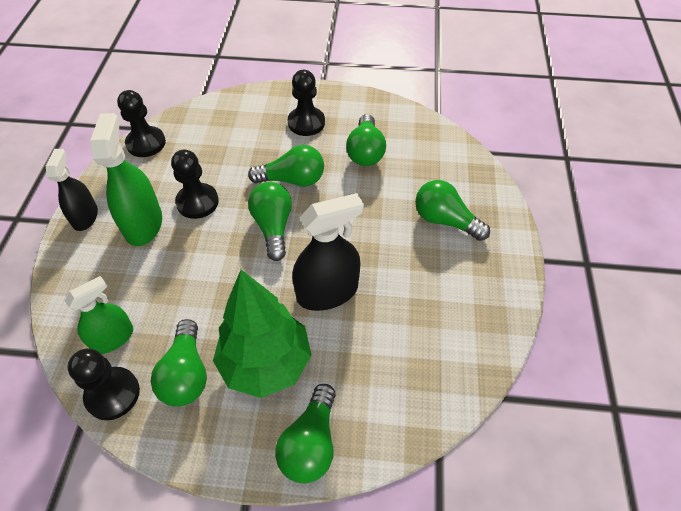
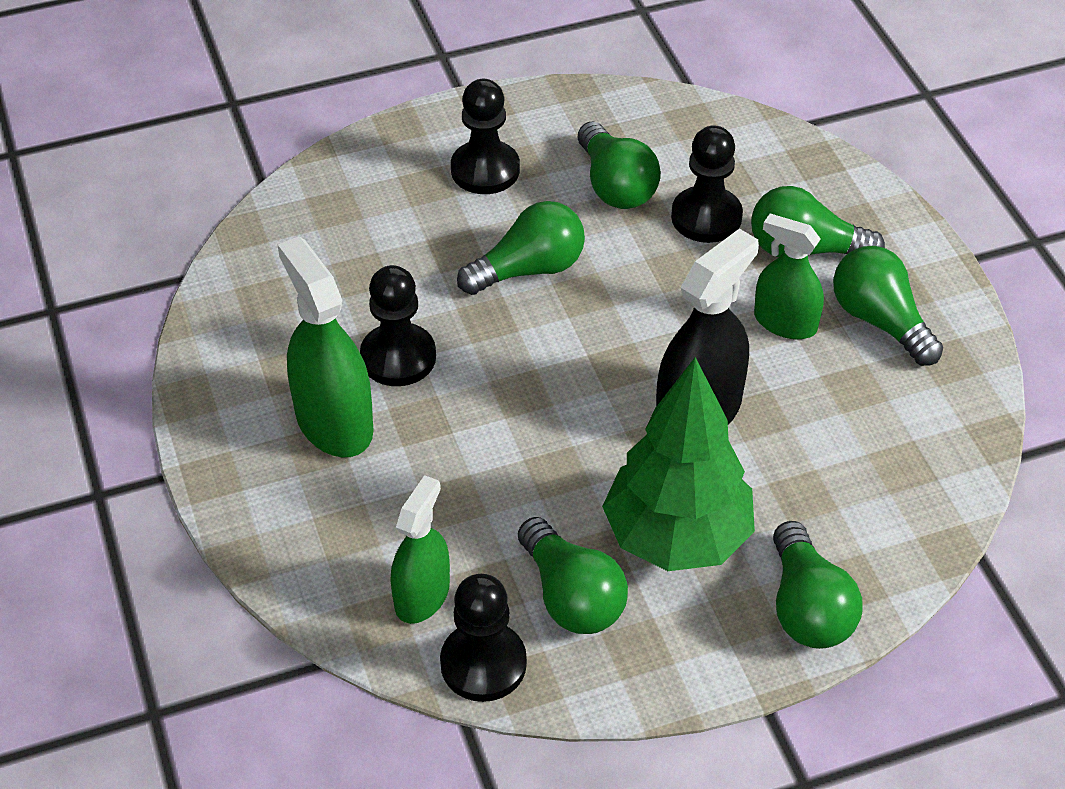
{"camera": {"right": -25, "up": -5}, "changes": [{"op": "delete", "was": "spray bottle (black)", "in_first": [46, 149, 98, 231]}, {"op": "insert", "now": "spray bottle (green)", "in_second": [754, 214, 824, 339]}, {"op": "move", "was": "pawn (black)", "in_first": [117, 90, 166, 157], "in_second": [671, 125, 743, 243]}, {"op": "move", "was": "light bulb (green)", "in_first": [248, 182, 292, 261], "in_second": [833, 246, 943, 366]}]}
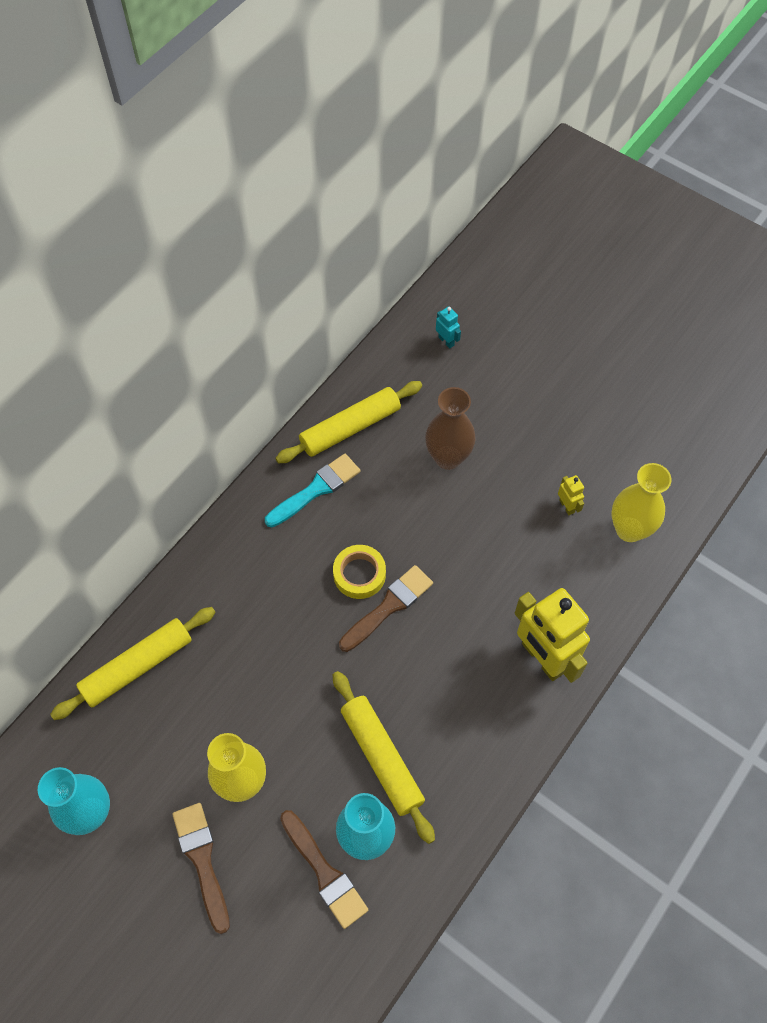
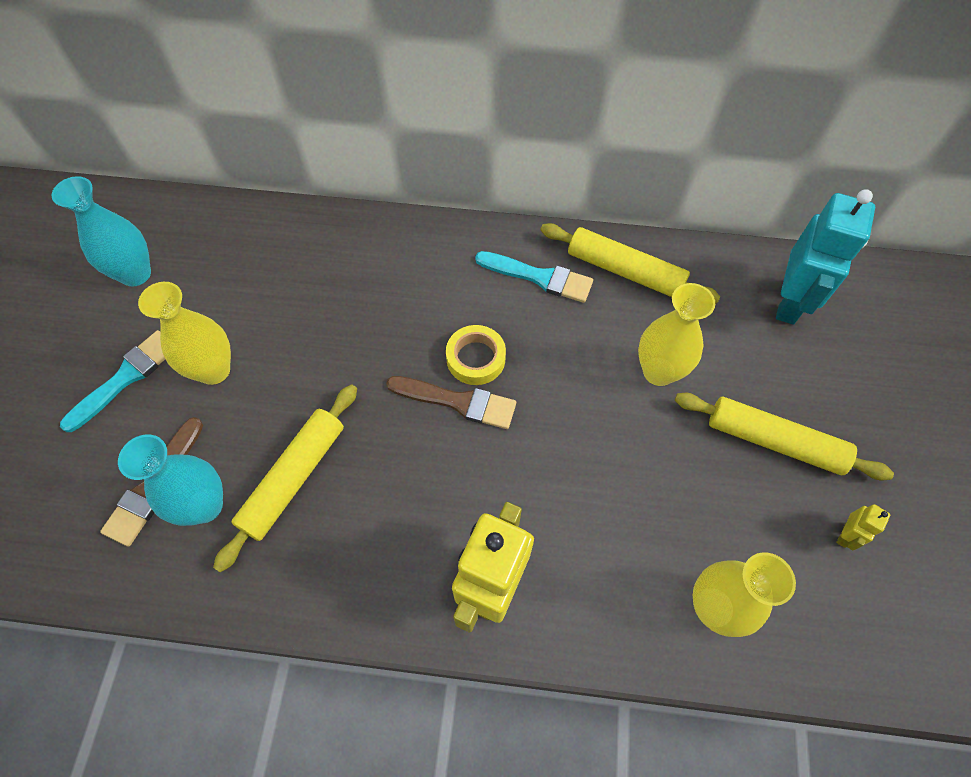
{"camera": {"right": 60, "up": 0}, "changes": [{"op": "move", "was": "rolling pin (yellow)", "in_first": [50, 607, 216, 720], "in_second": [675, 393, 894, 480]}, {"op": "move", "was": "robot (yellow)", "in_first": [558, 475, 584, 515], "in_second": [836, 504, 890, 551]}, {"op": "recolor", "was": "brush (brown)", "now": "brush (turquoise)", "in_first": [172, 803, 230, 934], "in_second": [60, 330, 165, 432]}, {"op": "recolor", "was": "vase (brown)", "now": "vase (yellow)", "in_first": [425, 387, 476, 470], "in_second": [638, 283, 715, 386]}, {"op": "resize", "was": "robot (turquoise)", "in_first": [436, 306, 461, 349], "in_second": [776, 189, 875, 325], "ratio": 2.38}]}
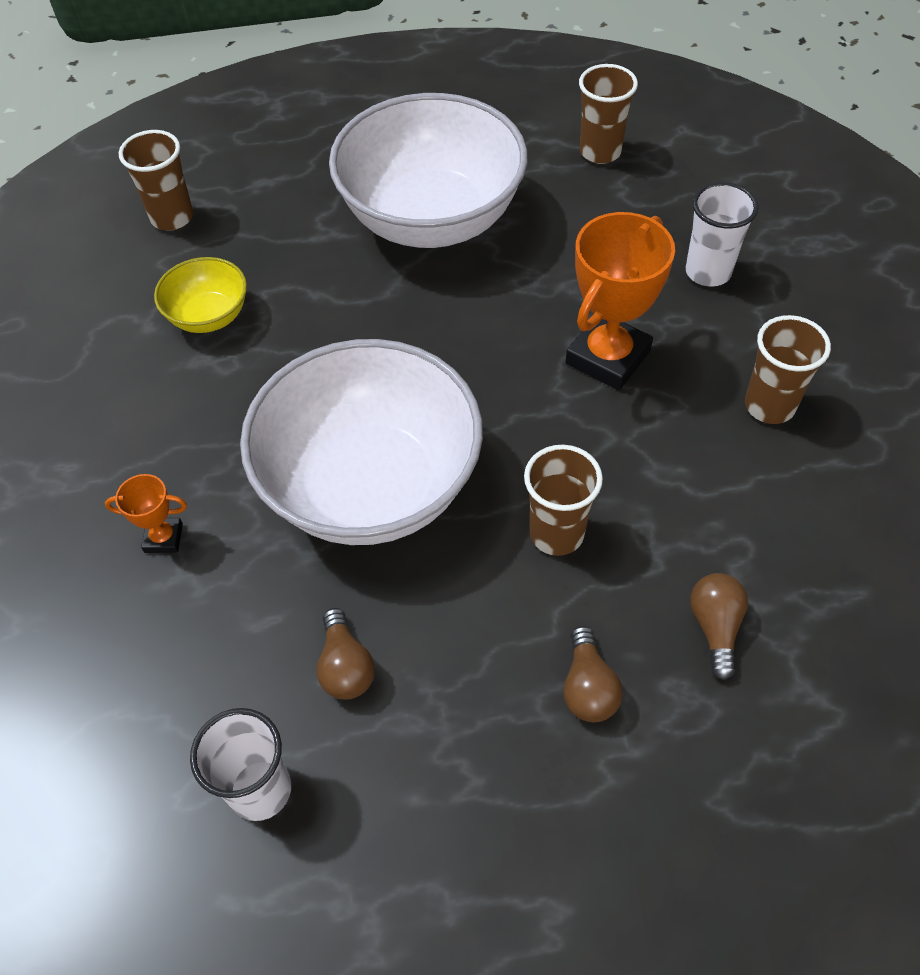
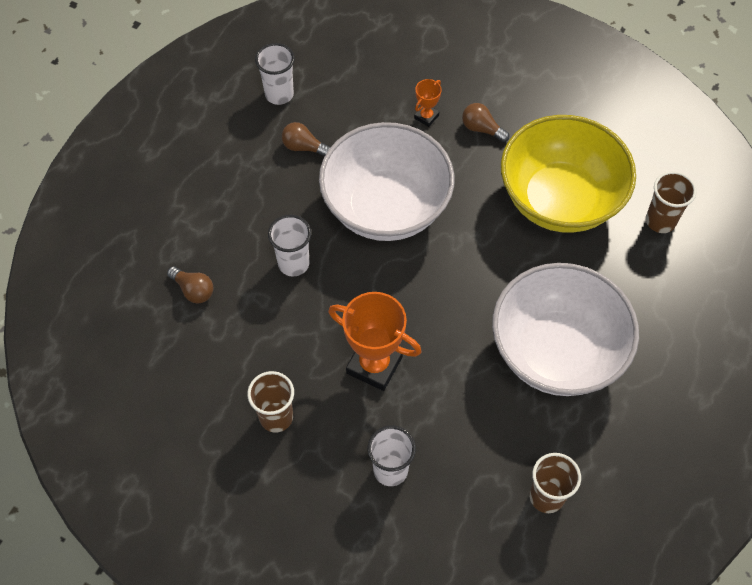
{"camera": {"right": 125, "up": 5}, "changes": [{"op": "move", "was": "light bulb (brown)", "in_first": [563, 626, 623, 722], "in_second": [462, 103, 509, 142]}, {"op": "recolor", "was": "cup (brown)", "now": "cup (white)", "in_first": [524, 445, 603, 556], "in_second": [268, 215, 311, 276]}, {"op": "rotate", "was": "trophy (orange)", "in_first": [566, 212, 675, 390], "in_second": [328, 292, 422, 391], "clockwise": -45}, {"op": "resize", "was": "bowl (yellow)", "in_first": [154, 257, 247, 333], "in_second": [501, 115, 636, 233], "ratio": 2.22}]}
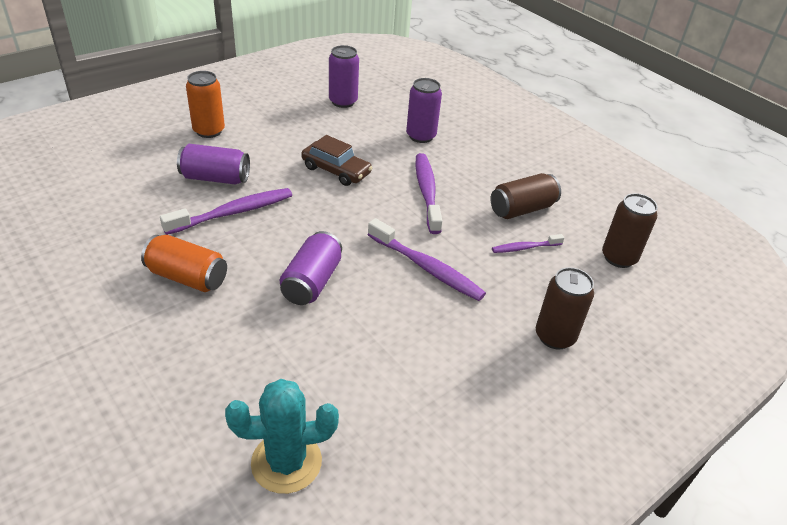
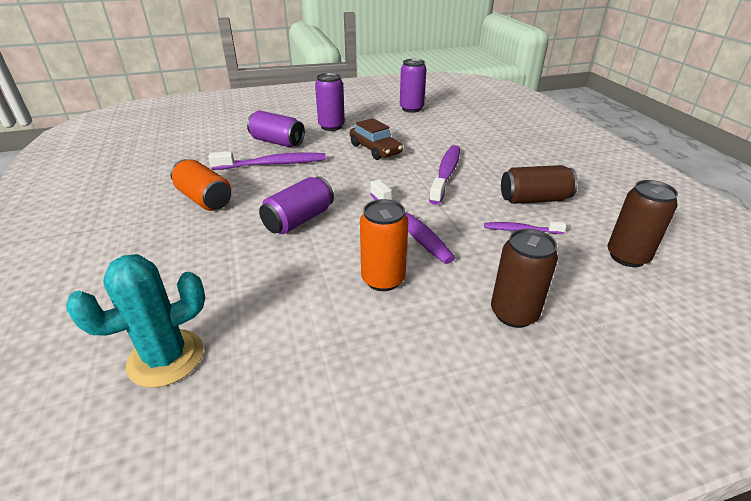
{"camera": {"right": 25, "up": -5}, "changes": [{"op": "move", "was": "can (orange)", "in_first": [186, 71, 225, 138], "in_second": [360, 199, 408, 291]}, {"op": "move", "was": "can (purple)", "in_first": [406, 78, 442, 143], "in_second": [315, 73, 345, 131]}, {"op": "rotate", "was": "cactus (turquoise)", "in_first": [225, 379, 339, 494], "in_second": [66, 254, 205, 388], "clockwise": -45}]}
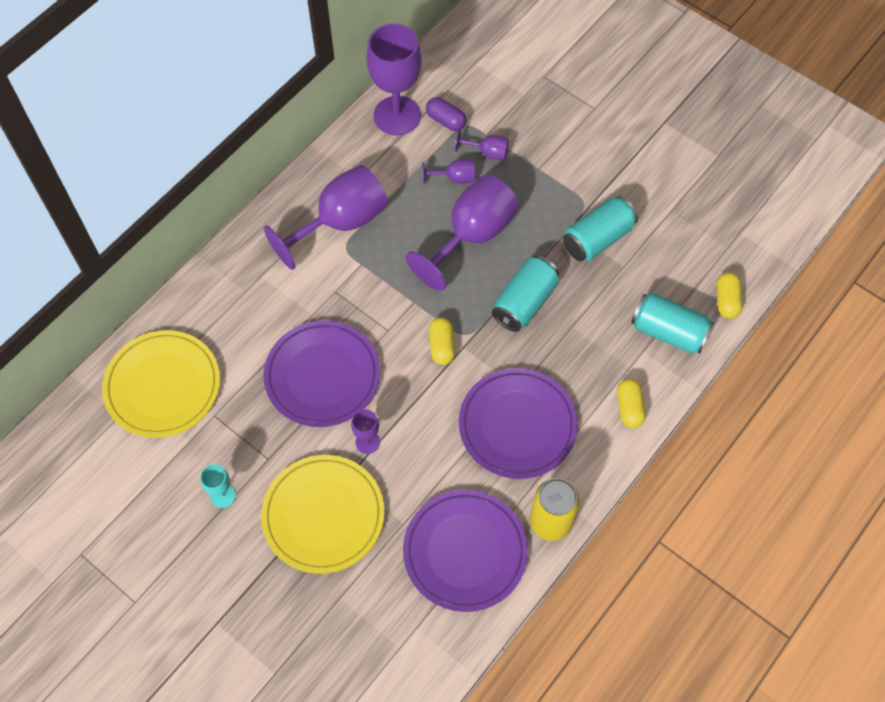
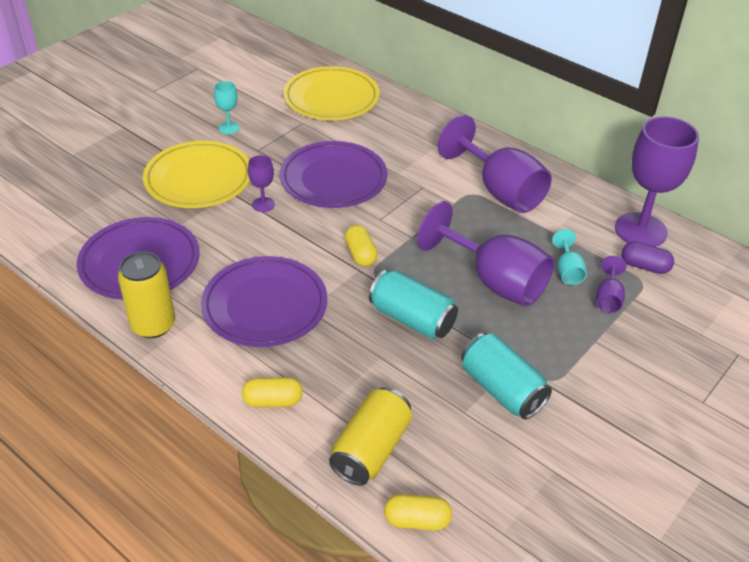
{"camera": {"right": 90, "up": -20}, "changes": [{"op": "recolor", "was": "goblet (purple)", "now": "goblet (turquoise)", "in_first": [423, 159, 475, 185], "in_second": [552, 229, 587, 285]}, {"op": "recolor", "was": "can (turquoise)", "now": "can (yellow)", "in_first": [631, 293, 714, 354], "in_second": [329, 387, 412, 486]}, {"op": "rotate", "was": "capsule (purple)", "in_first": [426, 97, 467, 131], "in_second": [621, 241, 674, 274], "clockwise": 75}, {"op": "rotate", "was": "capsule (yellow)", "in_first": [429, 318, 455, 365], "in_second": [345, 225, 378, 267], "clockwise": 75}]}
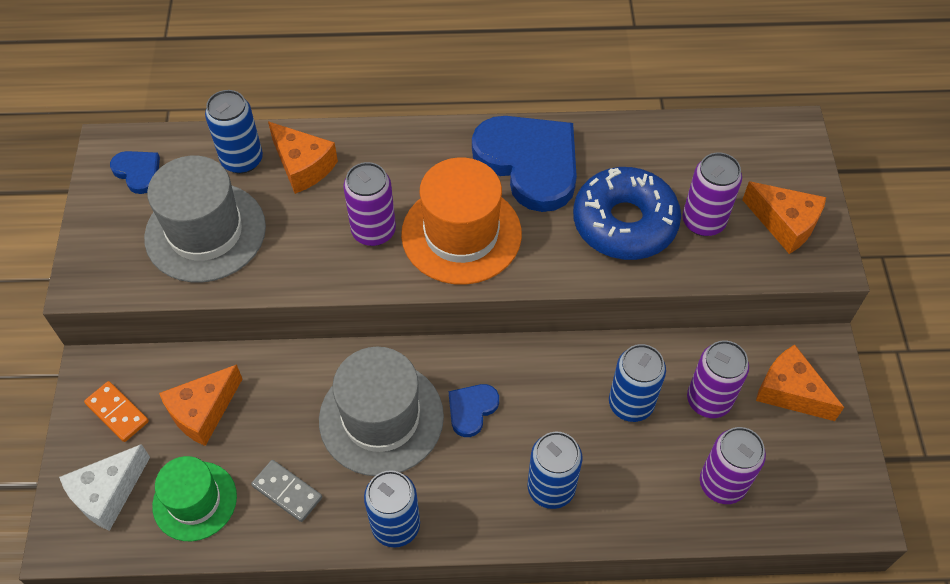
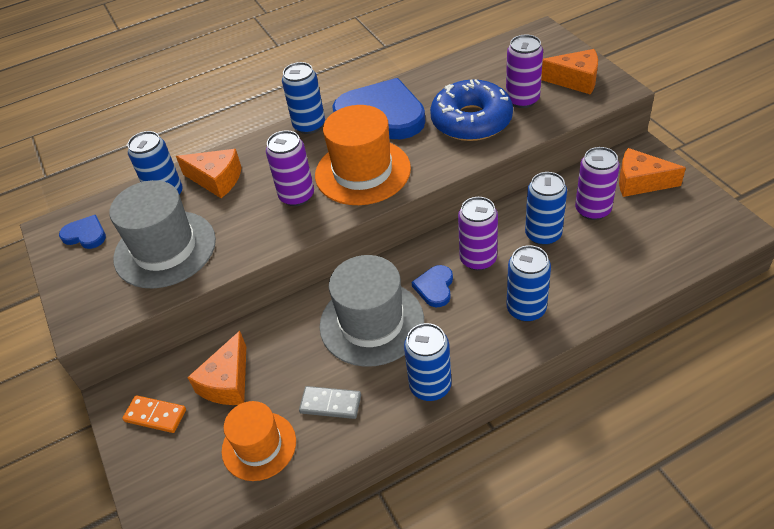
{"camera": {"right": -20, "up": -10}, "changes": [{"op": "delete", "was": "cheese (white)", "in_first": [59, 444, 150, 531]}, {"op": "insert", "now": "can (blue)", "in_second": [282, 62, 325, 134]}, {"op": "move", "was": "can (purple)", "in_first": [700, 427, 766, 504], "in_second": [458, 197, 498, 271]}, {"op": "recolor", "was": "hat (green)", "now": "hat (orange)", "in_first": [152, 456, 237, 541], "in_second": [222, 401, 296, 481]}]}
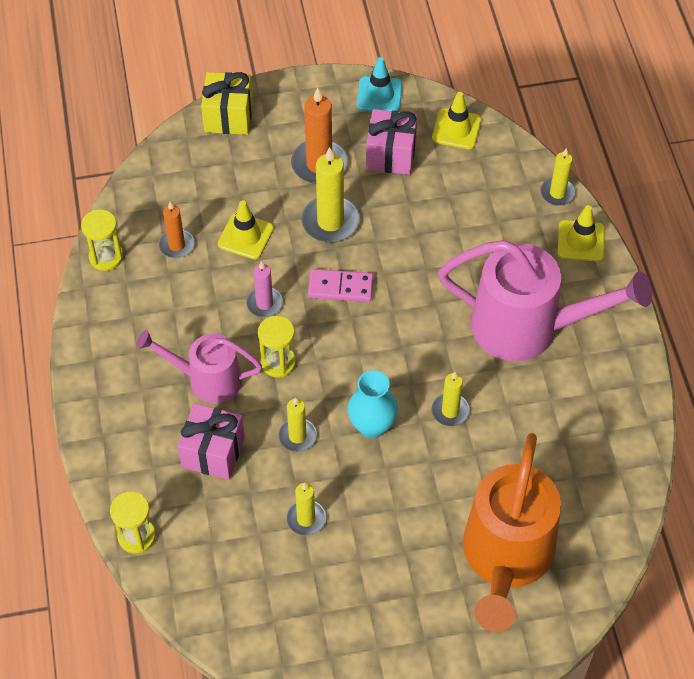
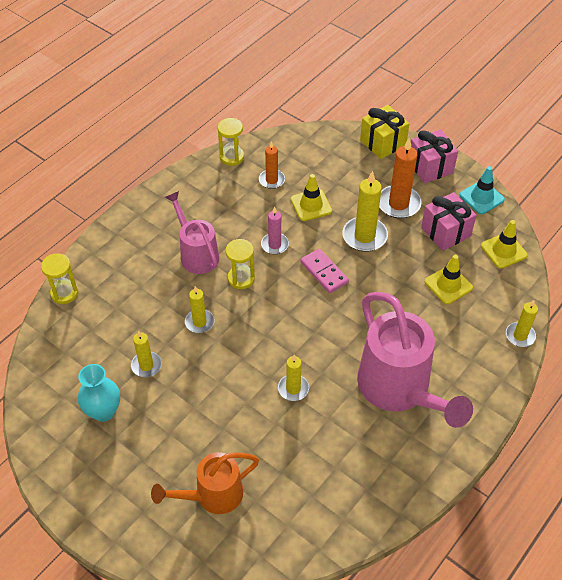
{"camera": {"right": 50, "up": -5}, "changes": [{"op": "move", "was": "gift (pink)", "in_first": [178, 403, 245, 480], "in_second": [411, 129, 458, 183]}, {"op": "move", "was": "vase (turquoise)", "in_first": [348, 370, 398, 438], "in_second": [78, 364, 120, 422]}, {"op": "move", "was": "traffic cone (yellow)", "in_first": [558, 205, 605, 262], "in_second": [425, 255, 473, 304]}, {"op": "resize", "was": "watering can (orange)", "in_first": [463, 433, 561, 632], "in_second": [151, 452, 259, 514], "ratio": 0.59}]}
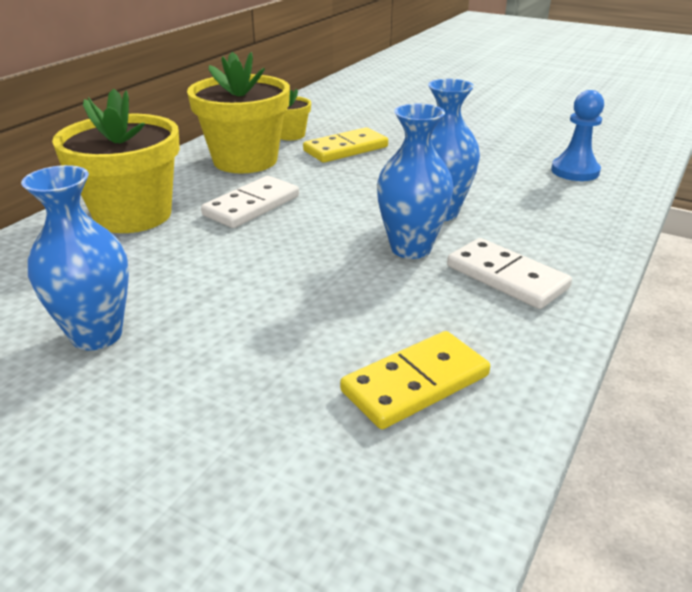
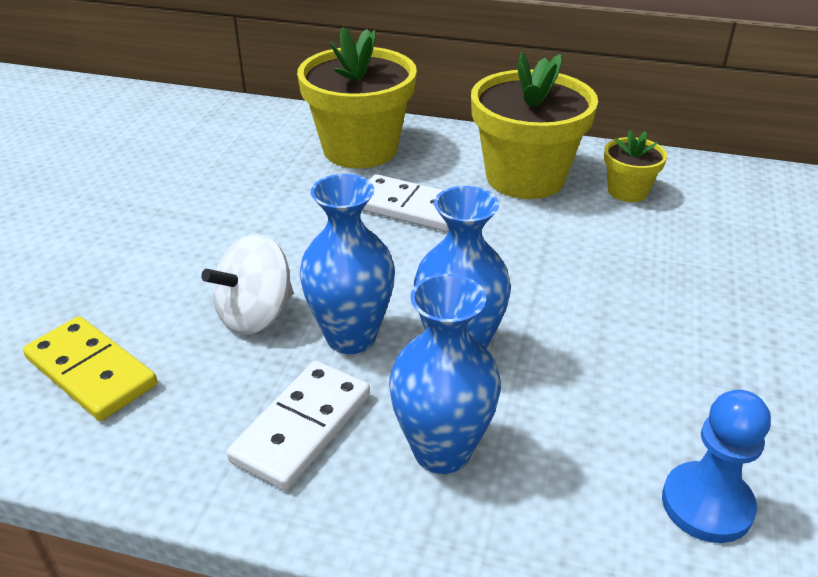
{"camera": {"right": 75, "up": 5}, "changes": [{"op": "delete", "was": "domino (yellow)", "in_first": [303, 127, 388, 163]}, {"op": "insert", "now": "spinning top (white)", "in_second": [201, 234, 294, 335]}, {"op": "move", "was": "vase (blue)", "in_first": [21, 165, 129, 351], "in_second": [389, 274, 501, 474]}]}
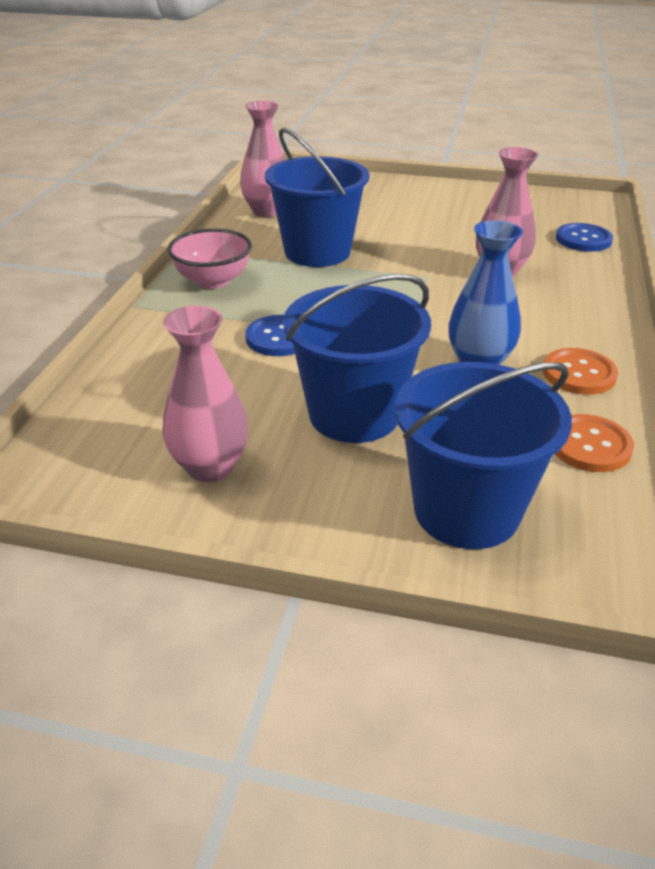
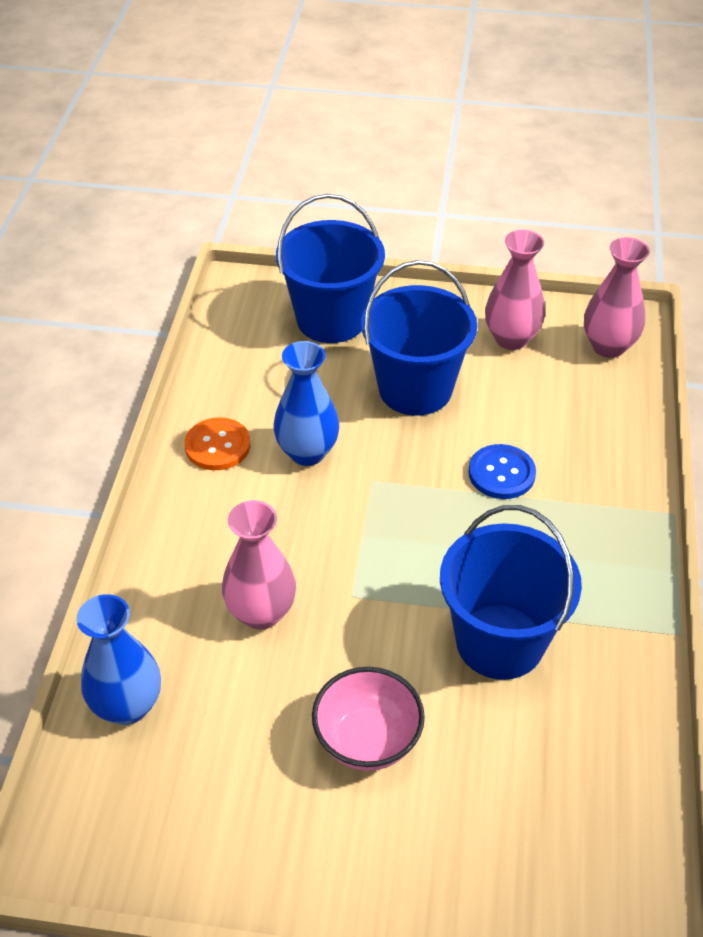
{"camera": {"right": 175, "up": 10}, "changes": [{"op": "delete", "was": "button (orange)", "in_first": [555, 414, 634, 472]}, {"op": "move", "was": "bowl (pink)", "in_first": [167, 228, 252, 289], "in_second": [312, 667, 425, 771]}, {"op": "move", "was": "vase (pink)", "in_first": [240, 101, 285, 217], "in_second": [584, 237, 650, 358]}, {"op": "replace", "was": "button (blue)", "now": "vase (blue)", "in_first": [556, 223, 613, 252], "in_second": [77, 594, 161, 725]}]}
